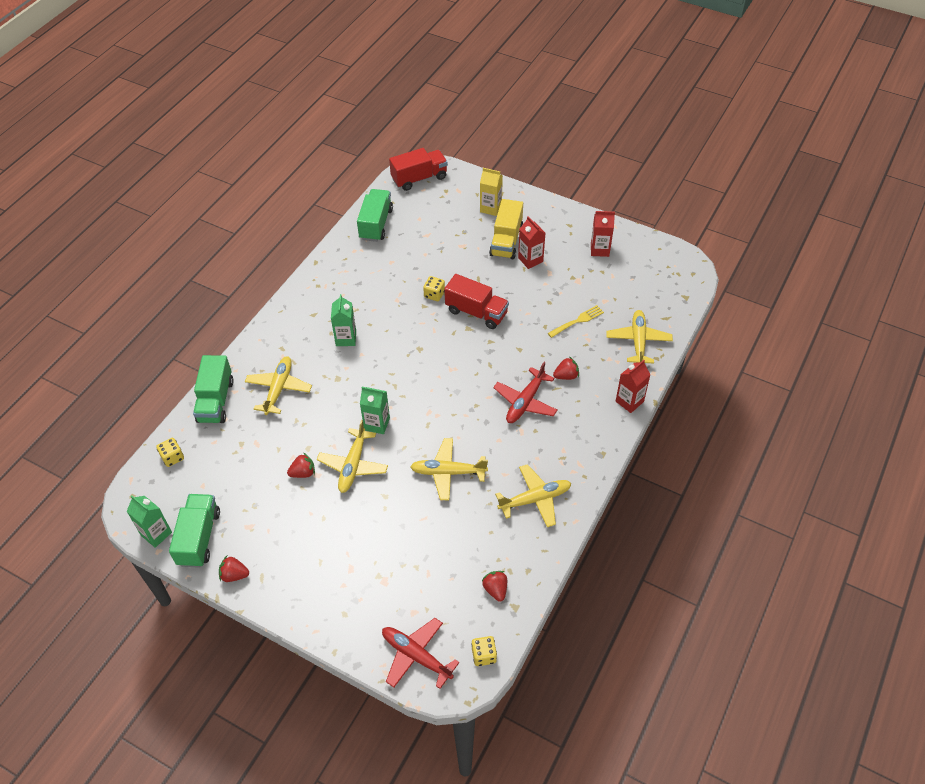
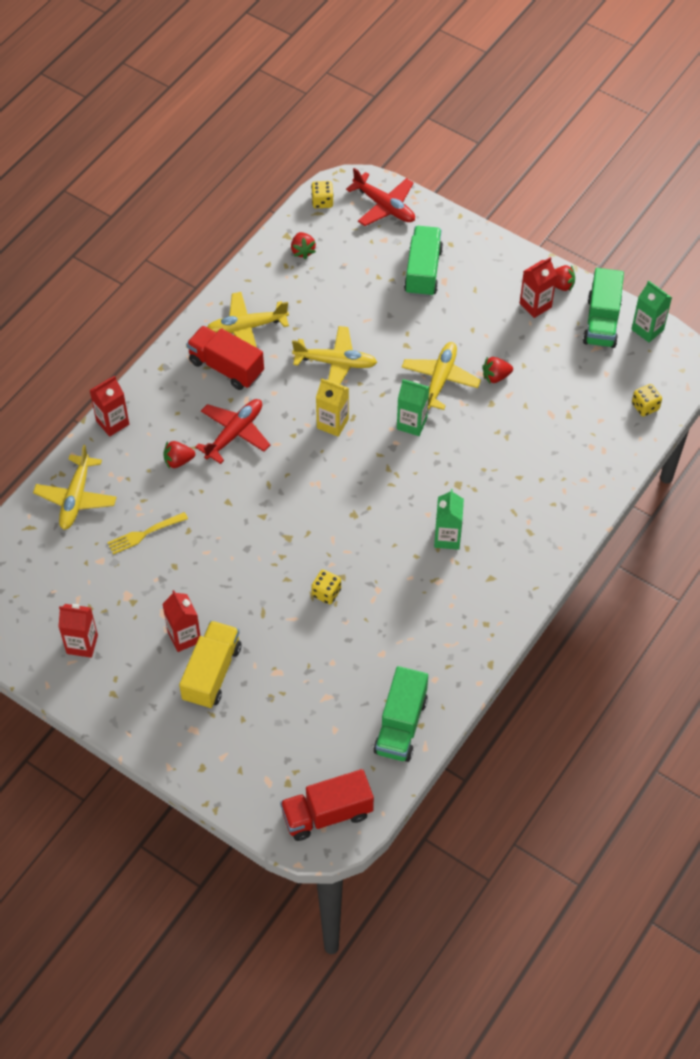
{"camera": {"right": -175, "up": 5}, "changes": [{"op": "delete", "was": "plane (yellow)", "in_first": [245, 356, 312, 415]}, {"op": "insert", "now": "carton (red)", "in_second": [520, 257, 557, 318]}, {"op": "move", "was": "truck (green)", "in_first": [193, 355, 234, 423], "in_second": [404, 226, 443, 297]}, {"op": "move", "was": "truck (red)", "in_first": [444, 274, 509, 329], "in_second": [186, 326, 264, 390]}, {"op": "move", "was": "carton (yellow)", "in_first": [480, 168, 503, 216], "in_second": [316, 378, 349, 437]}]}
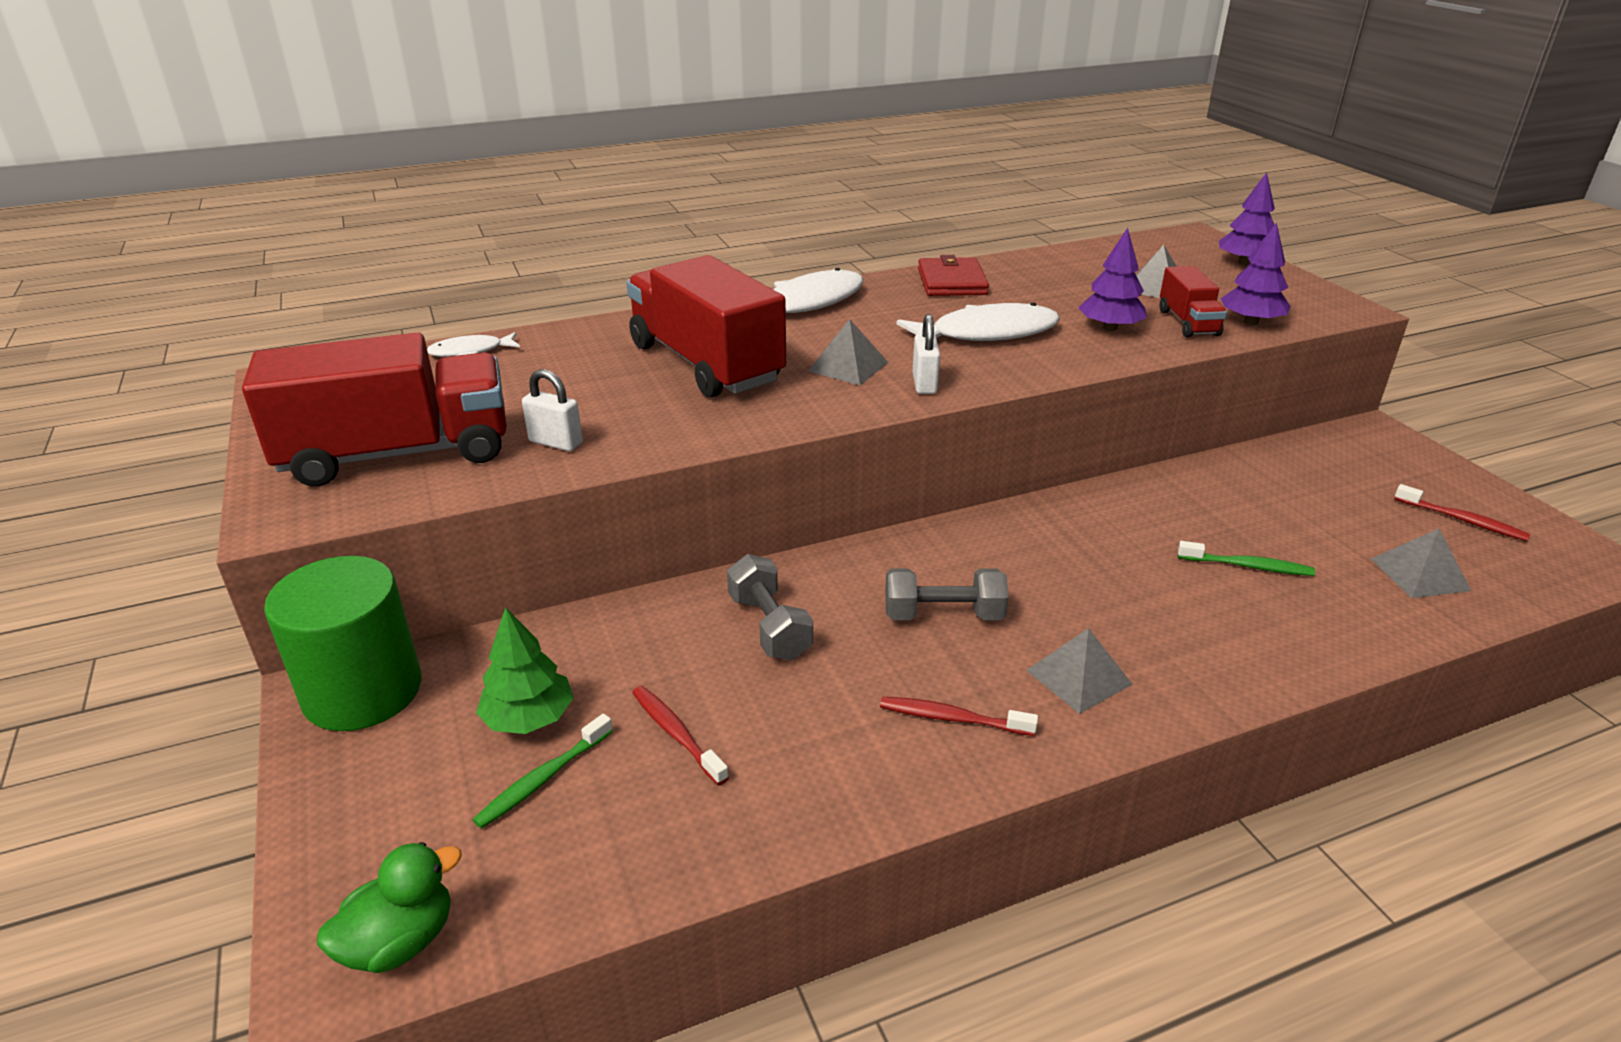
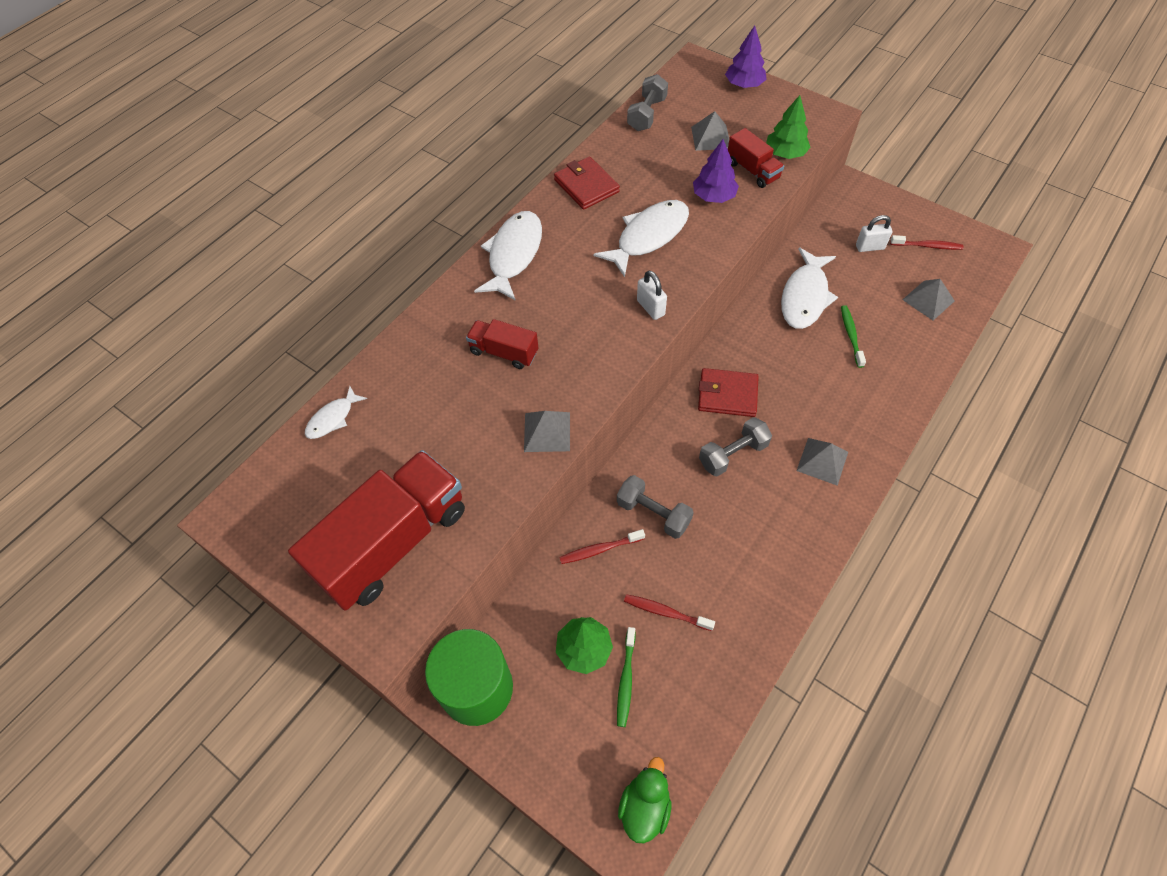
{"camera": {"right": -30, "up": 25}, "changes": [{"op": "insert", "now": "dumbbell (grey)", "in_second": [627, 74, 668, 131]}, {"op": "insert", "now": "wallet (red)", "in_second": [698, 368, 759, 417]}, {"op": "insert", "now": "fish (white)", "in_second": [781, 248, 838, 329]}, {"op": "move", "was": "padlock (white)", "in_first": [522, 369, 583, 451], "in_second": [856, 215, 892, 252]}, {"op": "move", "was": "pyramid (grey)", "in_first": [808, 319, 889, 385], "in_second": [524, 411, 570, 452]}, {"op": "move", "was": "toothbrush (red)", "in_first": [880, 697, 1038, 736], "in_second": [559, 529, 645, 564]}, {"op": "recolor", "was": "tree (purple)", "now": "tree (green)", "in_first": [1221, 222, 1291, 325], "in_second": [766, 95, 810, 159]}, {"op": "rotate", "was": "toothbrush (green)", "in_first": [1178, 541, 1315, 576], "in_second": [841, 305, 866, 368], "clockwise": -75}, {"op": "resize", "was": "truck (red)", "in_first": [626, 255, 786, 398], "in_second": [466, 319, 538, 369], "ratio": 0.49}]}
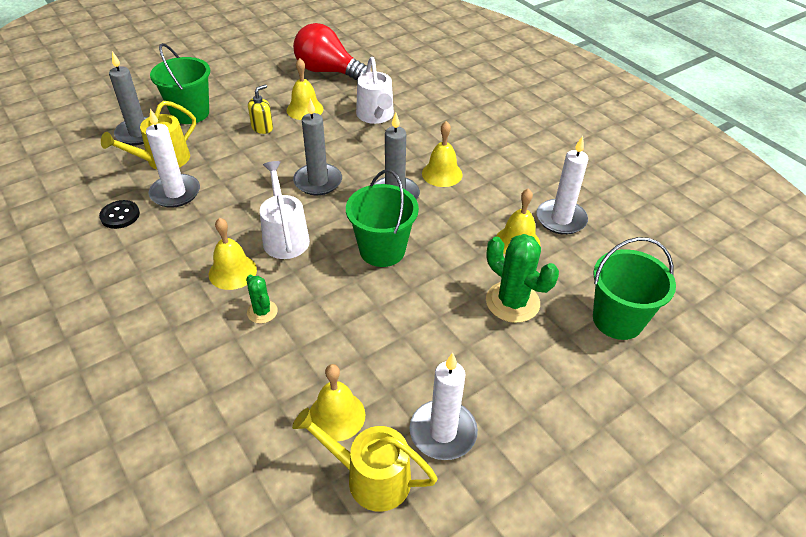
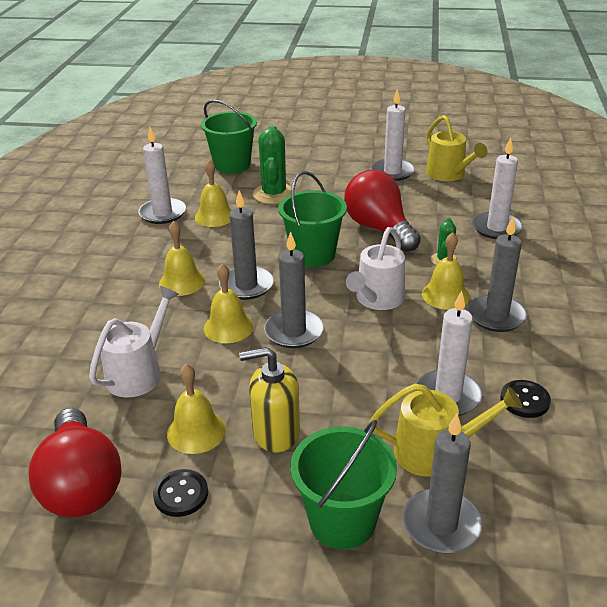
{"camera": {"right": -135, "up": -10}, "changes": [{"op": "insert", "now": "button (black)", "in_second": [153, 469, 208, 517]}, {"op": "insert", "now": "light bulb (red)", "in_second": [344, 170, 421, 252]}, {"op": "insert", "now": "candle (grey)", "in_second": [468, 217, 527, 332]}, {"op": "insert", "now": "candle (white)", "in_second": [473, 138, 523, 239]}, {"op": "move", "was": "bell (yellow)", "in_first": [310, 364, 365, 442], "in_second": [204, 263, 254, 343]}, {"op": "resize", "was": "soap dispenser (yellow)", "in_first": [248, 84, 273, 134], "in_second": [239, 347, 300, 452], "ratio": 1.57}]}
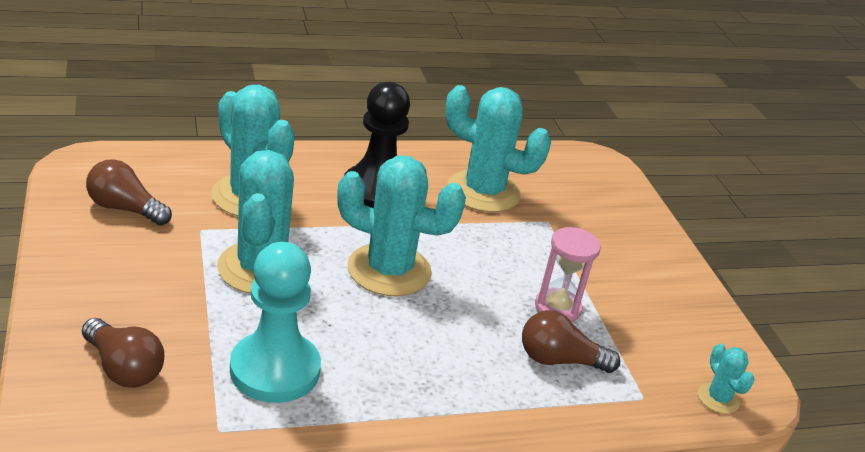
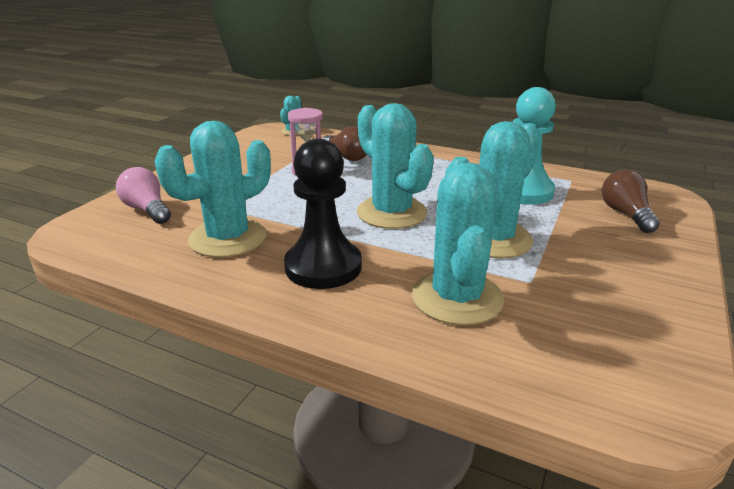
{"camera": {"right": -135, "up": -5}, "changes": [{"op": "delete", "was": "light bulb (brown)", "in_first": [86, 159, 172, 226]}, {"op": "insert", "now": "light bulb (pink)", "in_second": [116, 167, 171, 224]}, {"op": "rotate", "was": "cactus (turquoise)", "in_first": [445, 85, 551, 212], "in_second": [154, 121, 271, 257], "clockwise": 75}]}
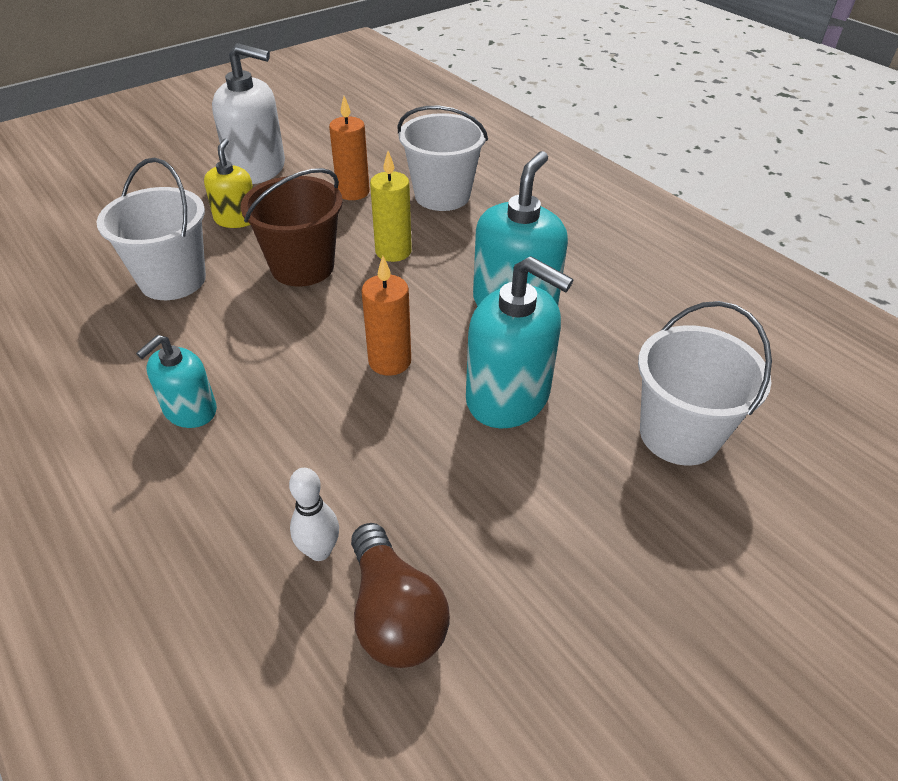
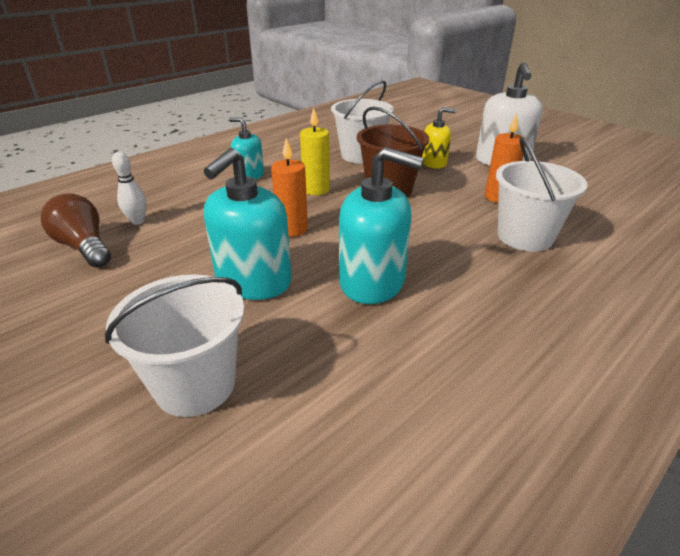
{"camera": {"right": 85, "up": -10}, "changes": [{"op": "move", "was": "candle (yellow)", "in_first": [370, 151, 412, 262], "in_second": [300, 108, 330, 195]}, {"op": "rotate", "was": "light bulb (brown)", "in_first": [351, 523, 450, 668], "in_second": [41, 193, 111, 268], "clockwise": 75}]}
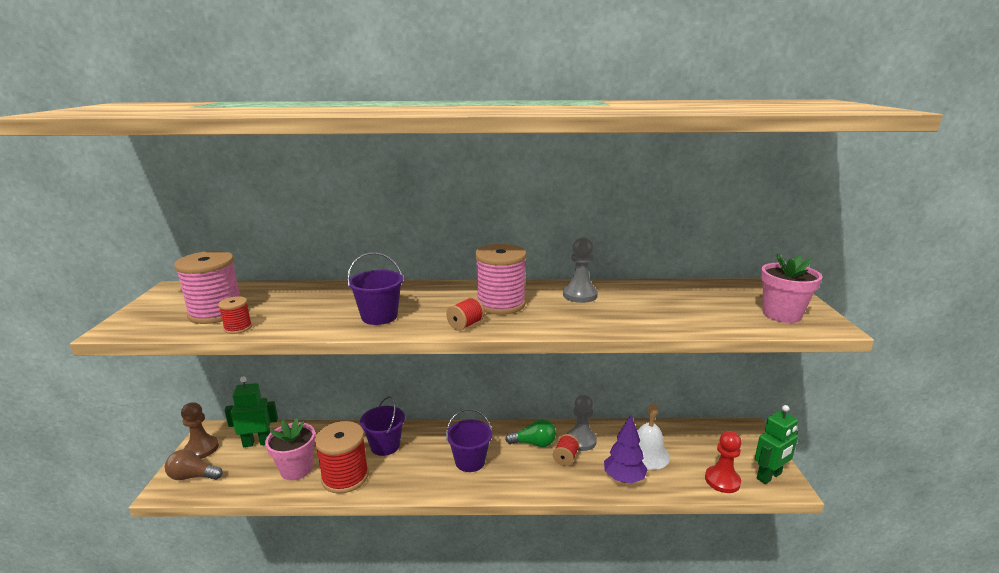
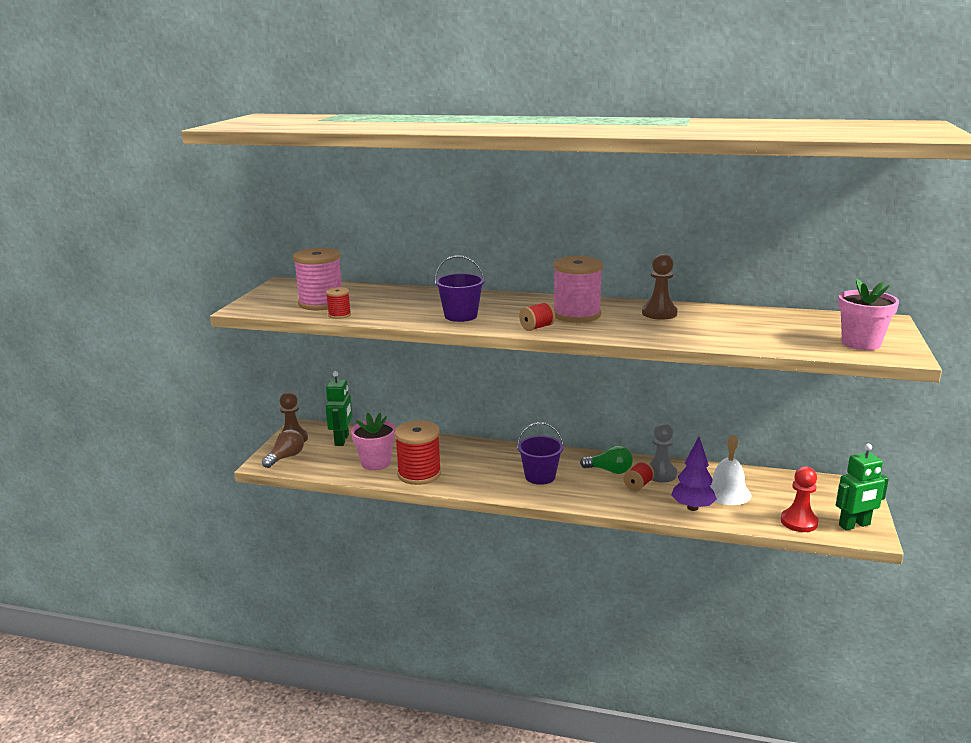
{"camera": {"right": 15, "up": 0}, "changes": [{"op": "delete", "was": "bucket (purple)", "in_first": [360, 396, 405, 456]}, {"op": "recolor", "was": "pawn (grey)", "now": "pawn (brown)", "in_first": [563, 237, 598, 303], "in_second": [642, 254, 678, 320]}, {"op": "rotate", "was": "light bulb (brown)", "in_first": [165, 449, 223, 480], "in_second": [262, 429, 304, 468], "clockwise": 105}, {"op": "rotate", "was": "robot (green)", "in_first": [224, 376, 278, 447], "in_second": [326, 371, 352, 446], "clockwise": 90}]}
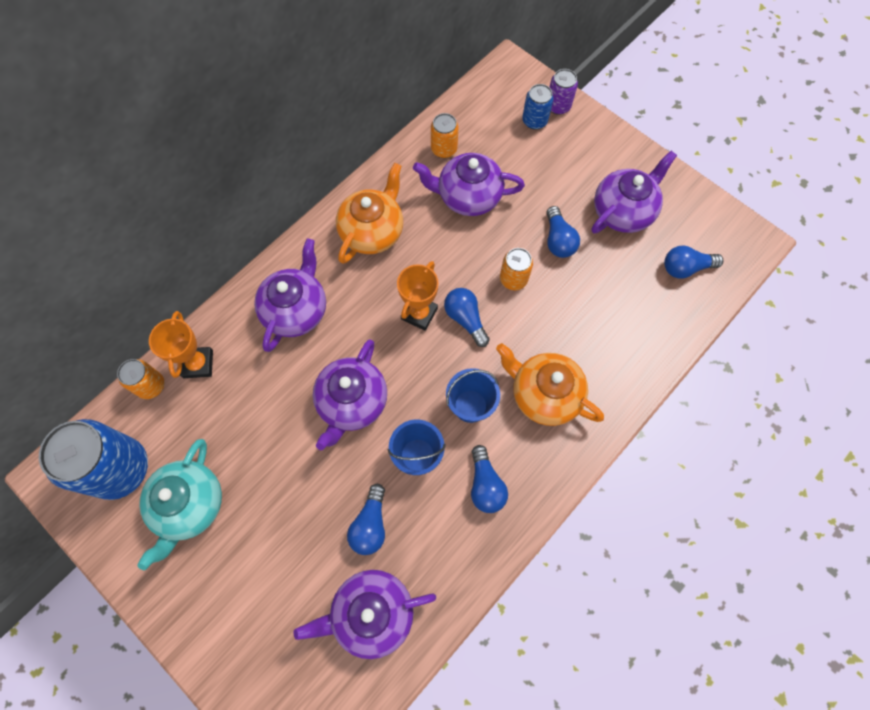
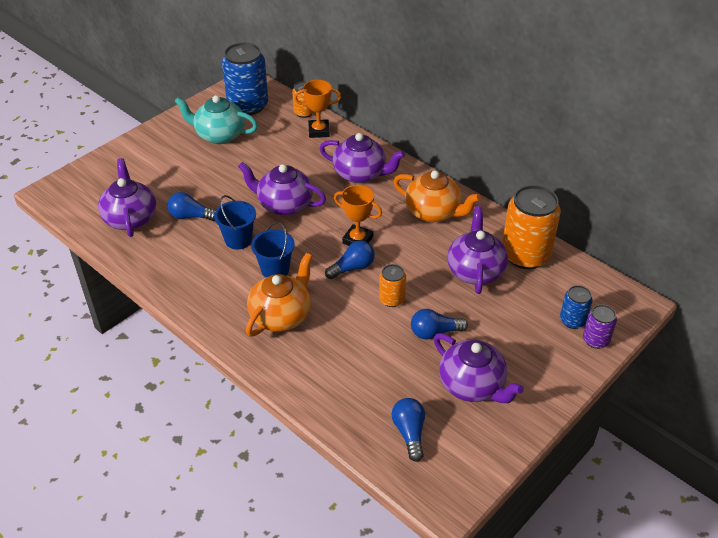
{"camera": {"right": 90, "up": -25}, "changes": [{"op": "delete", "was": "light bulb (blue)", "in_first": [471, 445, 508, 513]}, {"op": "resize", "was": "can (orange)", "in_first": [431, 113, 459, 158], "in_second": [502, 185, 561, 269], "ratio": 1.99}]}
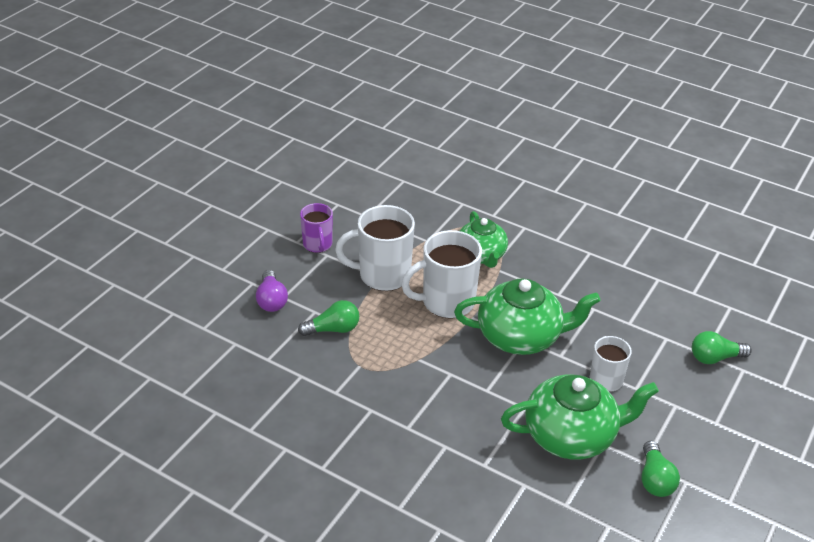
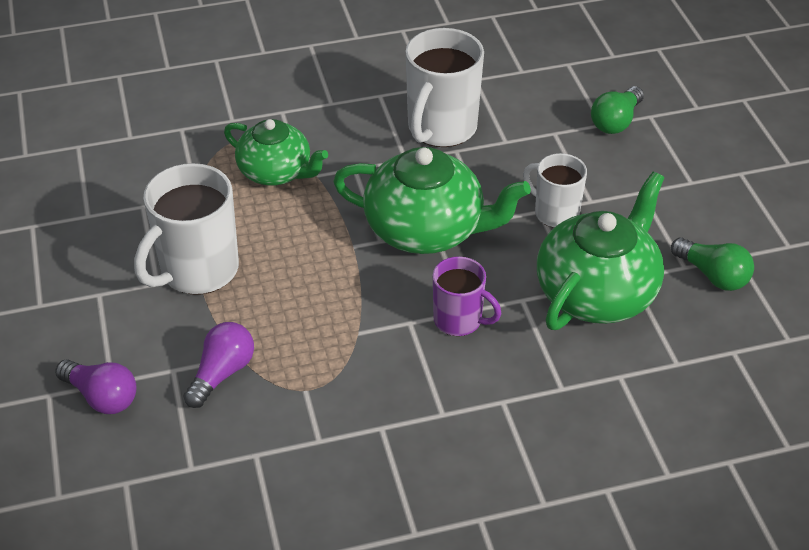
{"camera": {"right": -45, "up": 5}, "changes": [{"op": "move", "was": "mug (purple)", "in_first": [300, 203, 333, 253], "in_second": [433, 256, 501, 336]}, {"op": "move", "was": "mug (white)", "in_first": [402, 230, 482, 319], "in_second": [405, 28, 484, 147]}, {"op": "recolor", "was": "light bulb (green)", "now": "light bulb (purple)", "in_first": [298, 300, 359, 336], "in_second": [183, 322, 254, 408]}, {"op": "rotate", "was": "teapot (green)", "in_first": [454, 278, 601, 355], "in_second": [333, 147, 531, 254], "clockwise": 60}]}
